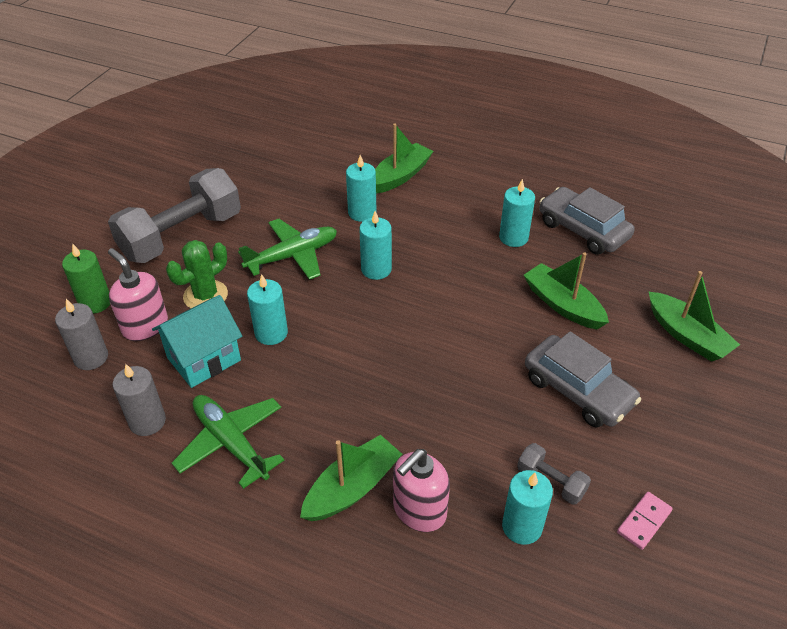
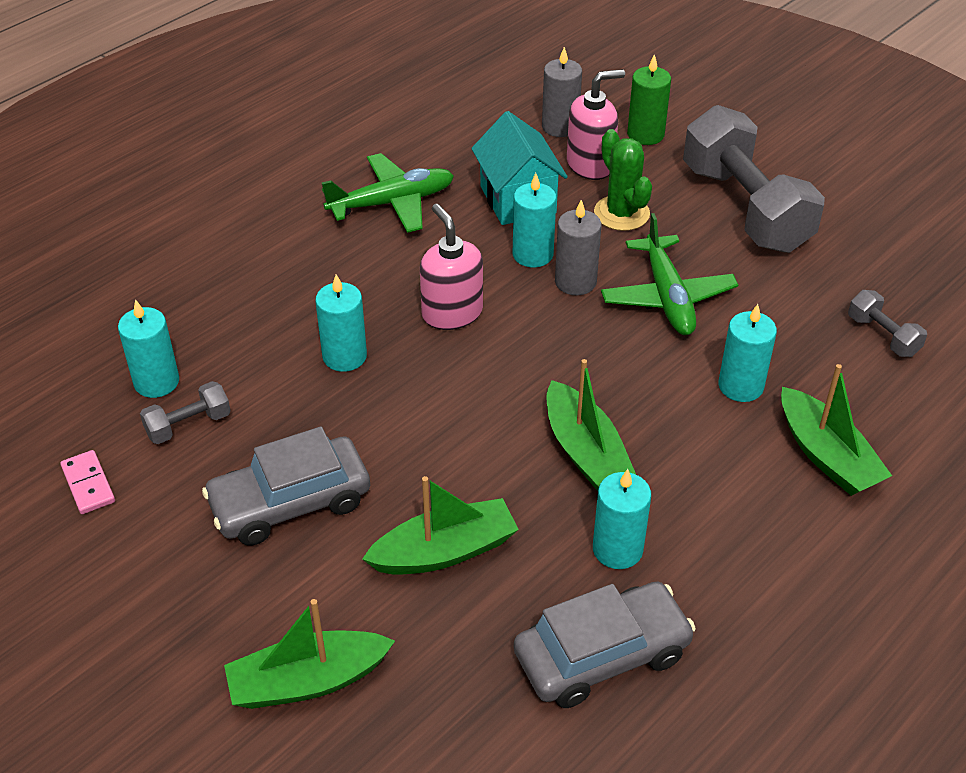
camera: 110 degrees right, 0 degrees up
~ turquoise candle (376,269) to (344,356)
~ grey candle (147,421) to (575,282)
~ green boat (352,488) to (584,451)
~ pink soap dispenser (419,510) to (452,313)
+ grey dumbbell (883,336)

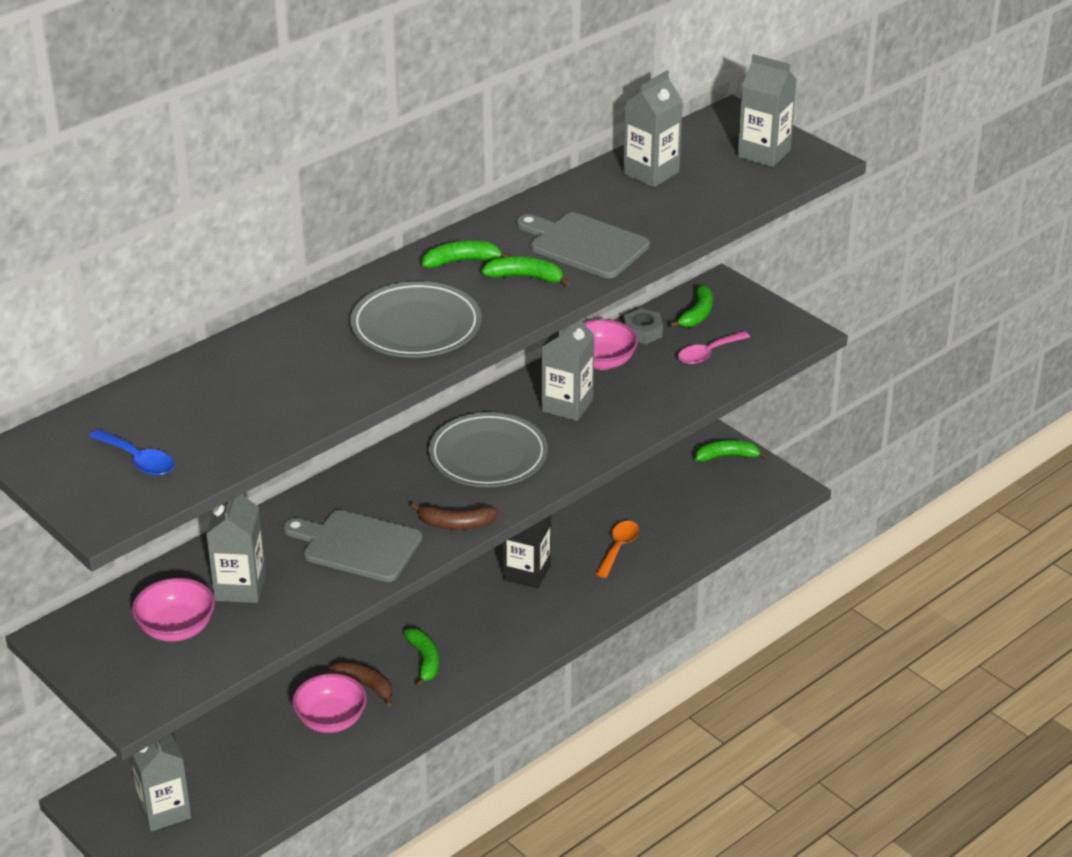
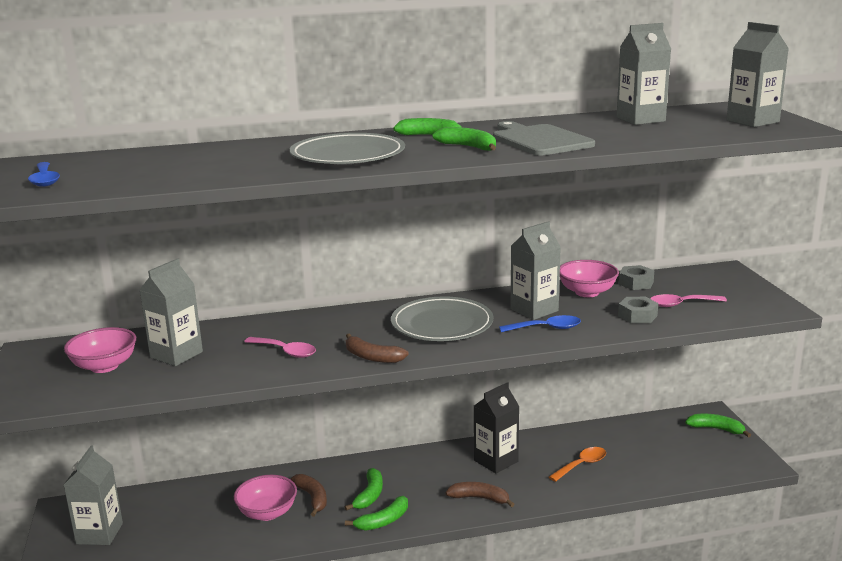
camera: 30 degrees right, 15 degrees down
~ green banana (697,314) to (383,521)
~ grey cutting board (357,545) to pink spoon (285,351)
+ grey nut (637,316)
+ blue spoon (546,328)
+ brown banana (480,498)

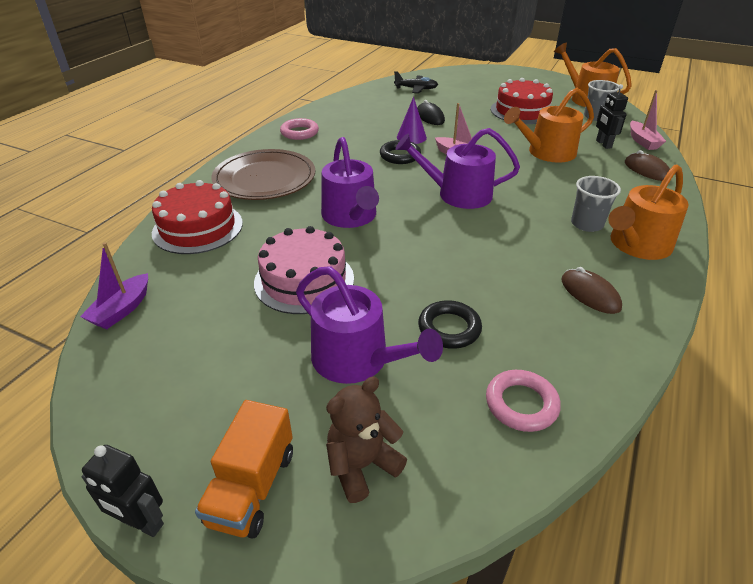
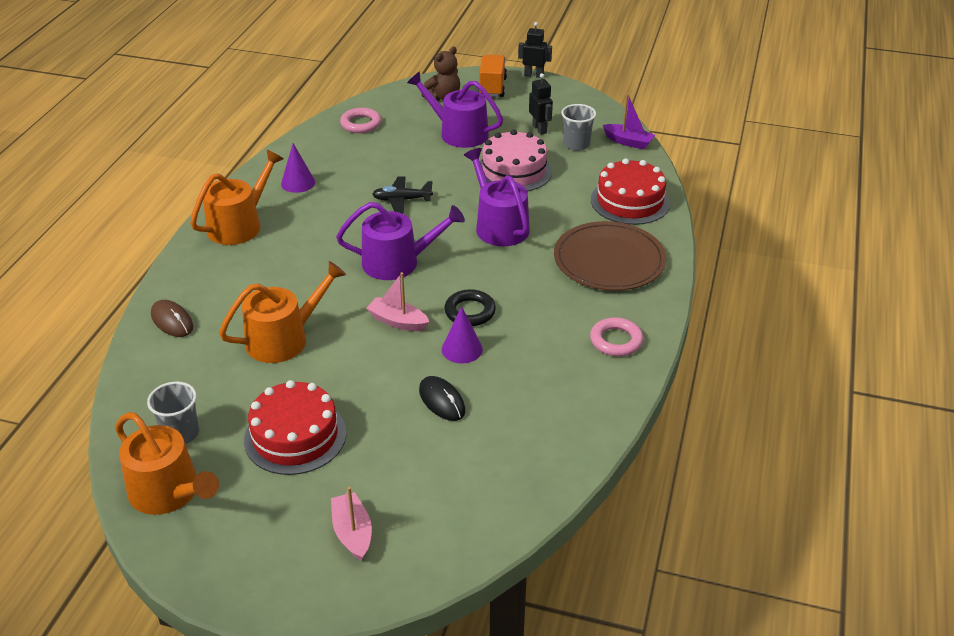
camera: 170 degrees right, 0 degrees up
~ black plane (416,89) to (402,200)
~ black robot (603,144) to (539,129)
~ pink boat (642,141) to (352,533)
~ grey cup (586,224) to (576,144)
~ purple boat (122,309) = (628,142) 105 degrees clockwise
~ brown mouse (590,294) to purple cone (298,183)
- black ring (449,328)

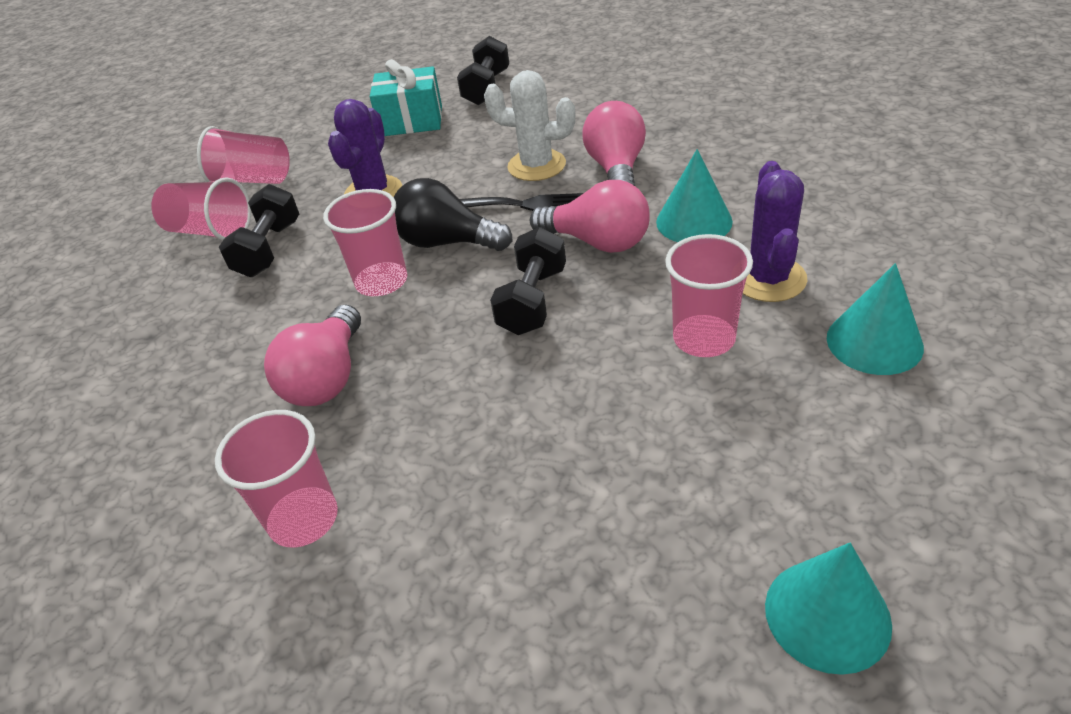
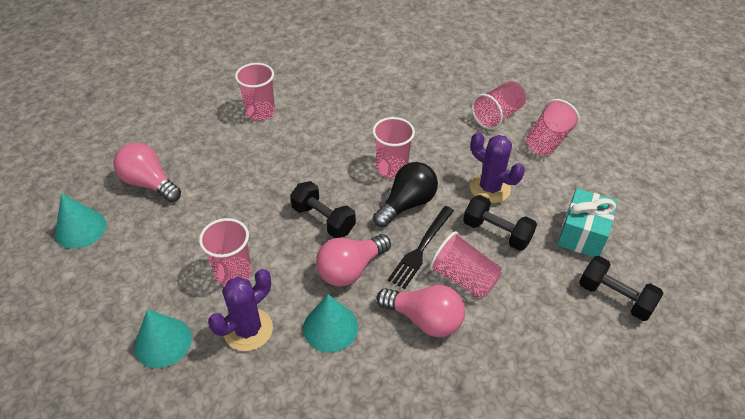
camera: 110 degrees right, 5 degrees up
~ white cactus (536,165) to pink cup (463,278)
~ purple cactus (768,279) = (248,329) 75 degrees counterclockwise
~ black dumbbell (269,249) to (496,232)
~ pink light bulb (327,377) to (149,183)

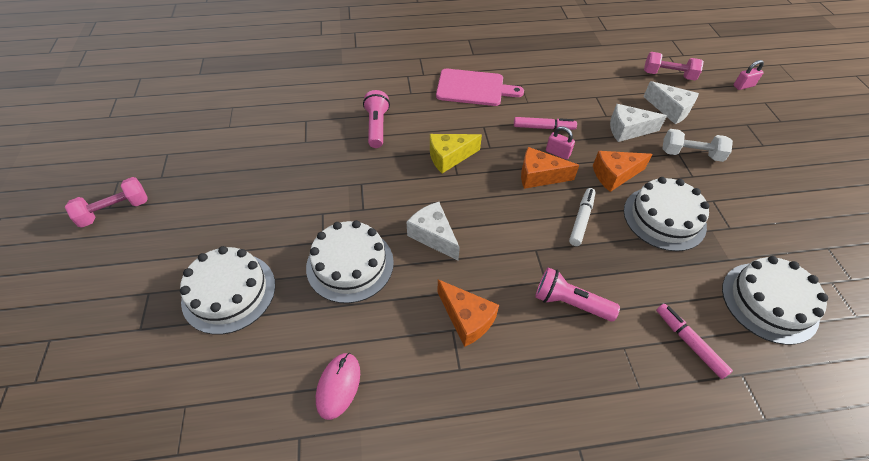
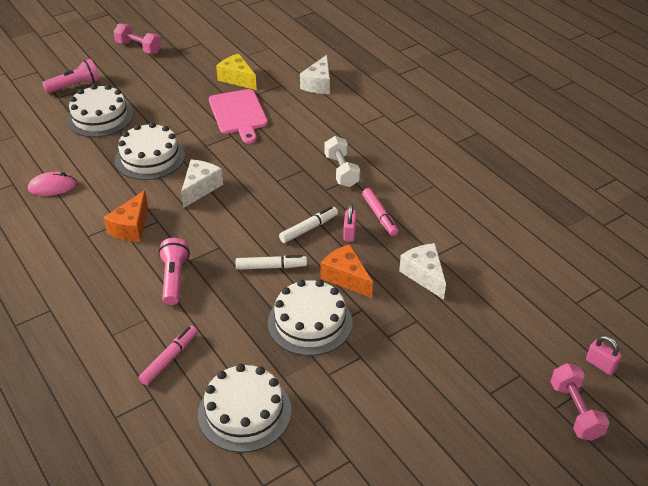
camera: 65 degrees right, 10 degrees down
~ pink dumbbell (668,75) to (575,411)
~ pink cutting board (473,88) to (238,114)
~ white cheese (670,110) to (318,84)
~ pink flashlight (377,127) to (75,86)
~ white dumbbell (690,154) to (341,171)
~ yellow cheese (449,157) to (237,79)
~ orange cheese (539,176) to white marker (309,229)

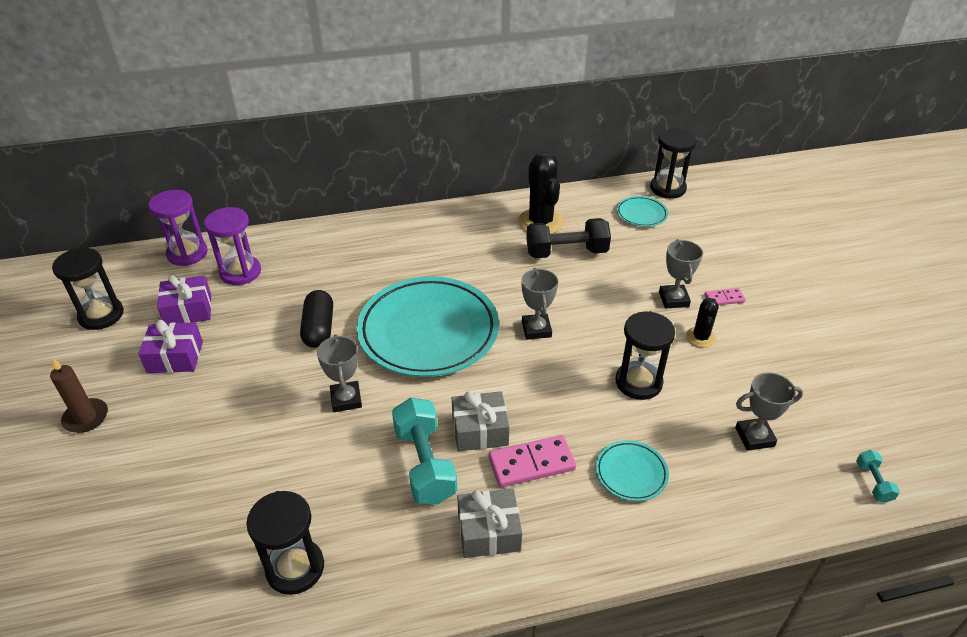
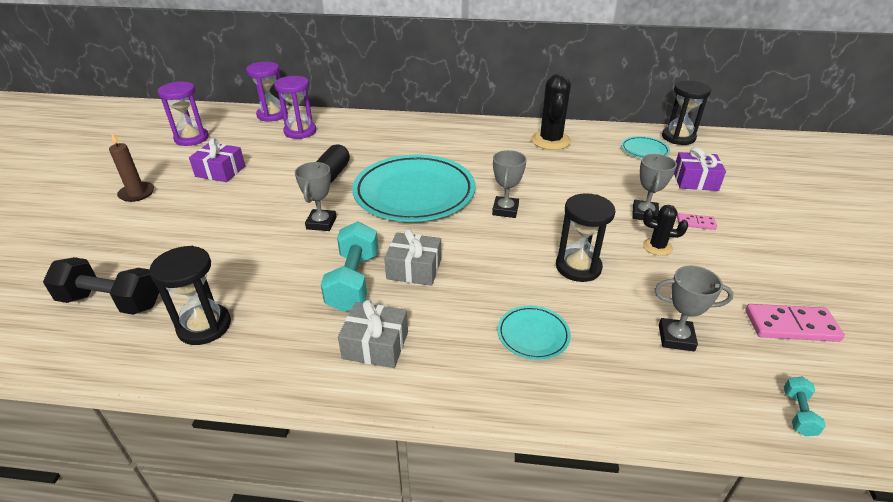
camera: 20 degrees right, 5 degrees down
~ black dumbbell (566,252) to (111,302)
~ black hourglass (101,315) to purple hourglass (191,138)
~ purple gift (188,310) to (695,181)
~ black cactus (700,337) = (657,247) 75 degrees clockwise
~ pink domino (531,463) to (791,325)

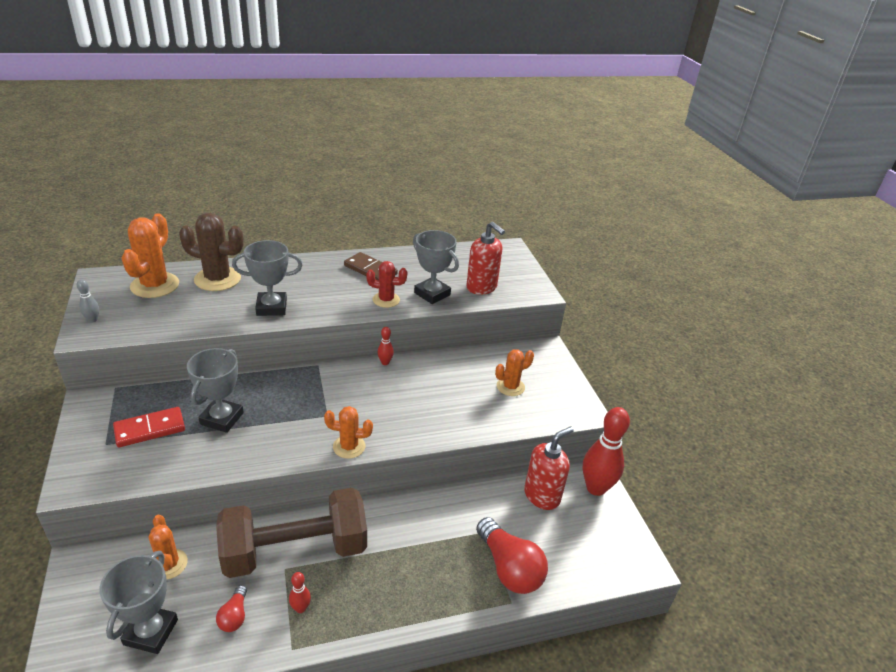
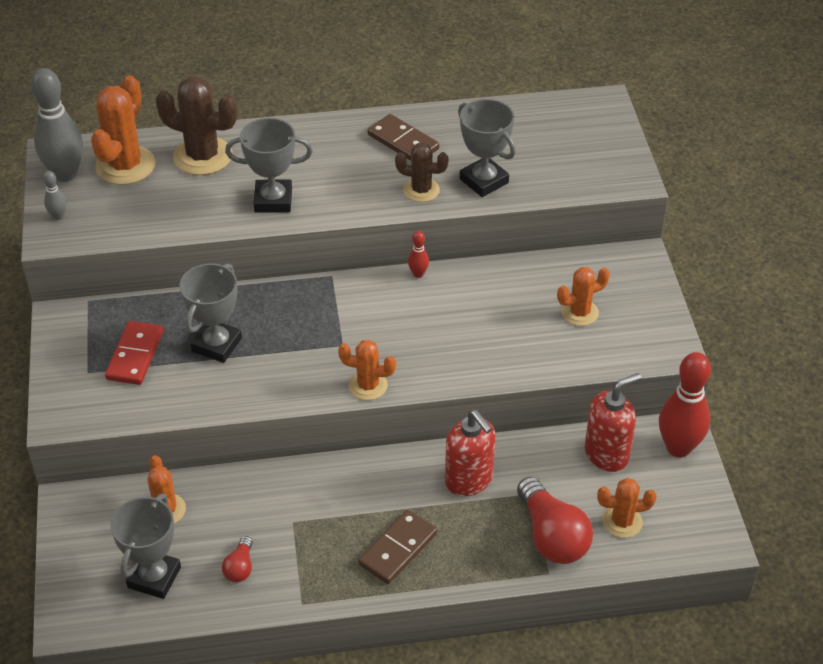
camera: 10 degrees right, 10 degrees up
~ red soap dispenser (482,287) to (469,480)
~ red cactus (386,300) to brown cactus (421,190)
~ red domino (150,429) = (135,355) 60 degrees counterclockwise
- brown dumbbell (295,551)
- red bowling pin (300,608)
+ grey bowling pin (65,174)
+ orange cactus (622,521)
+ brown domino (398,549)

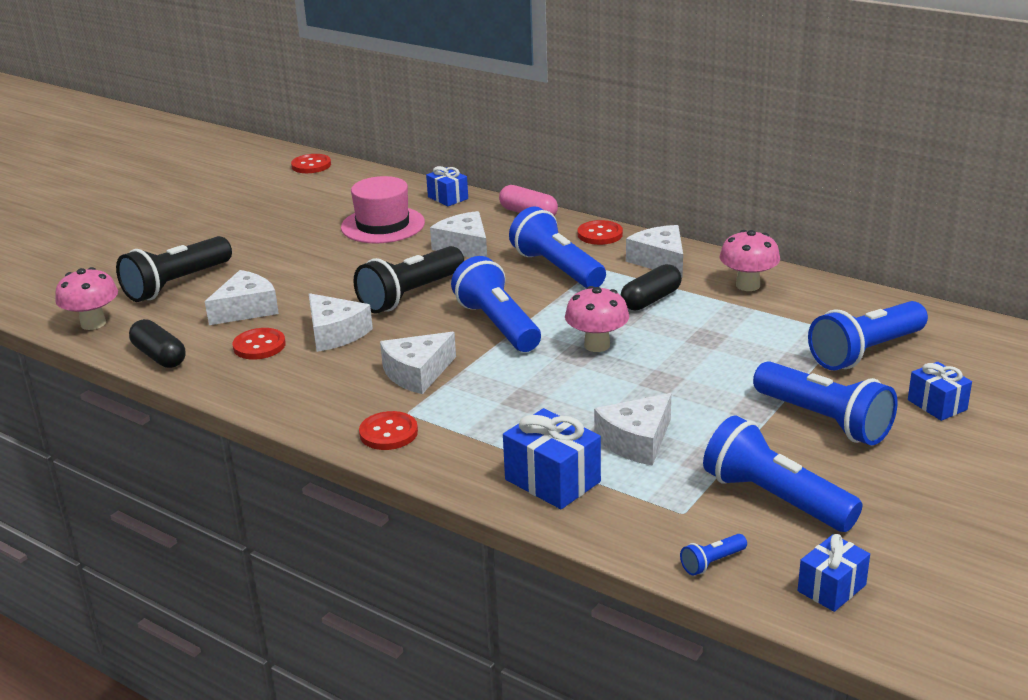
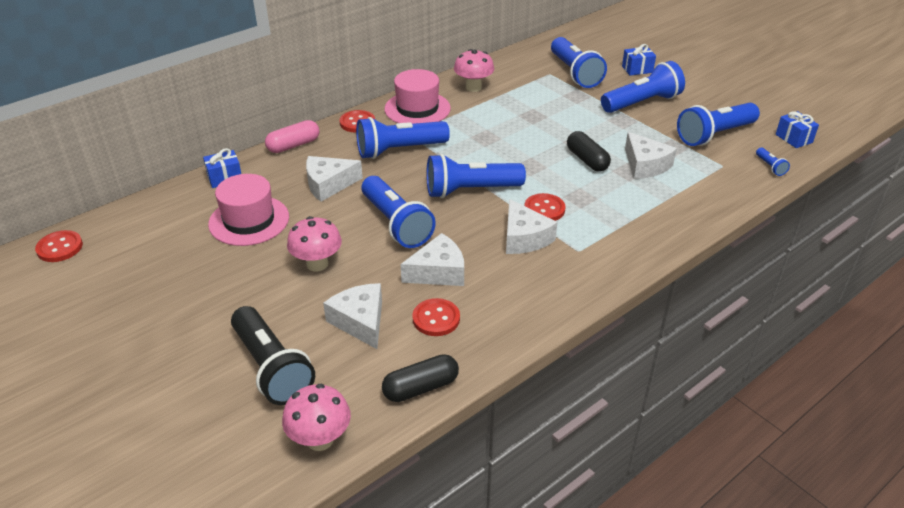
camera: 75 degrees left, 10 degrees up
~ white cheese (660,261) to pink hat (417,109)
~ black flashlight (410,295) to blue flashlight (396,224)
~ black capsule (651,300) to (587,160)
~ pink mushroom (597,345) to (317,264)
- blue gift (552,481)
~ red button (388,433) to (544,209)

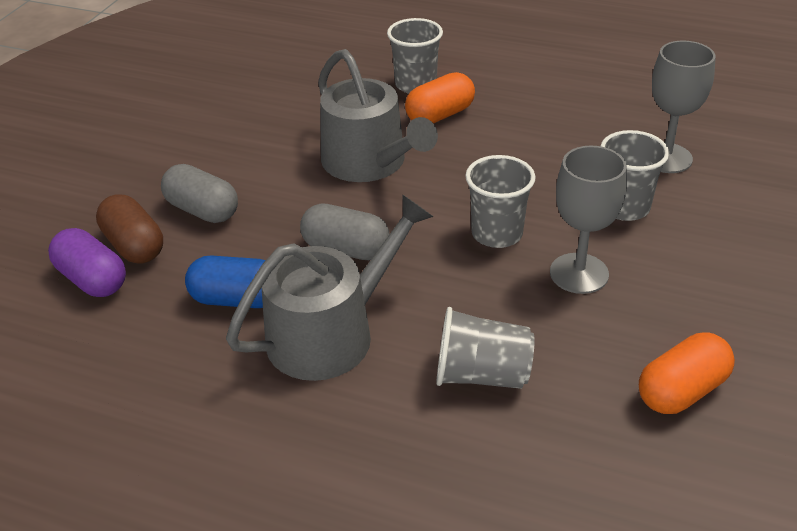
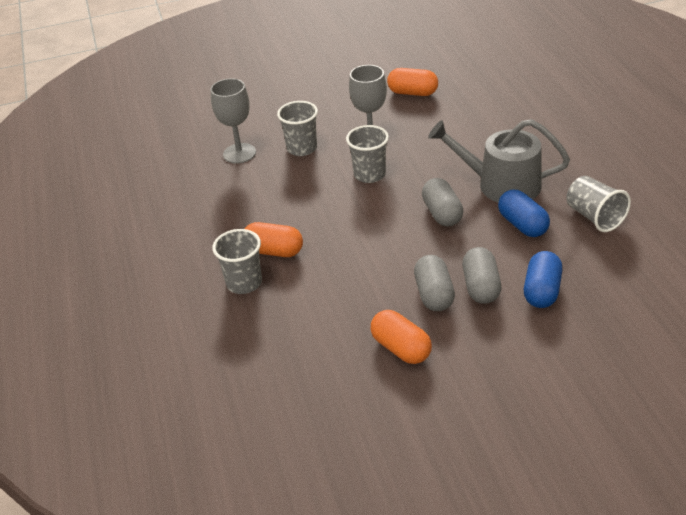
camera: 125 degrees left, 0 degrees up
- grey watering can (369,163)
~ brown capsule (134,246) to blue capsule (541,291)
- purple capsule (92,279)
~ grey cup (481,375) to (594,217)
+ grey capsule (434,294)
+ orange capsule (401,348)

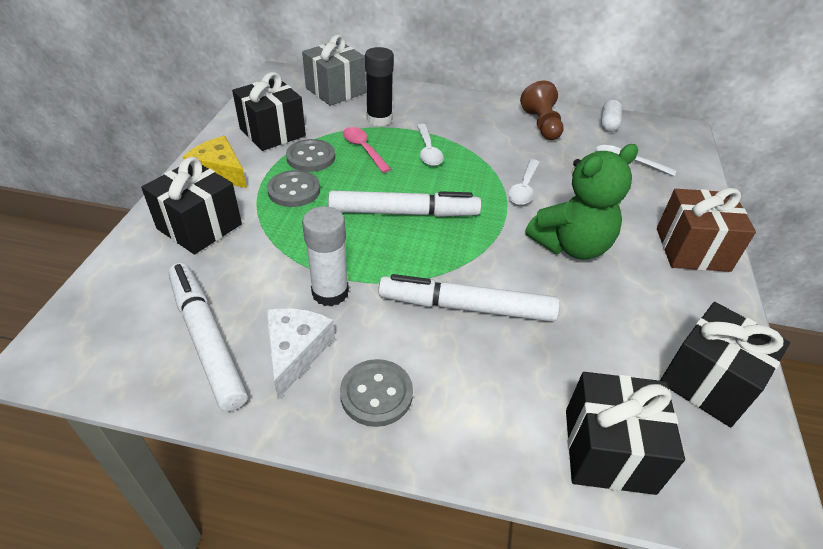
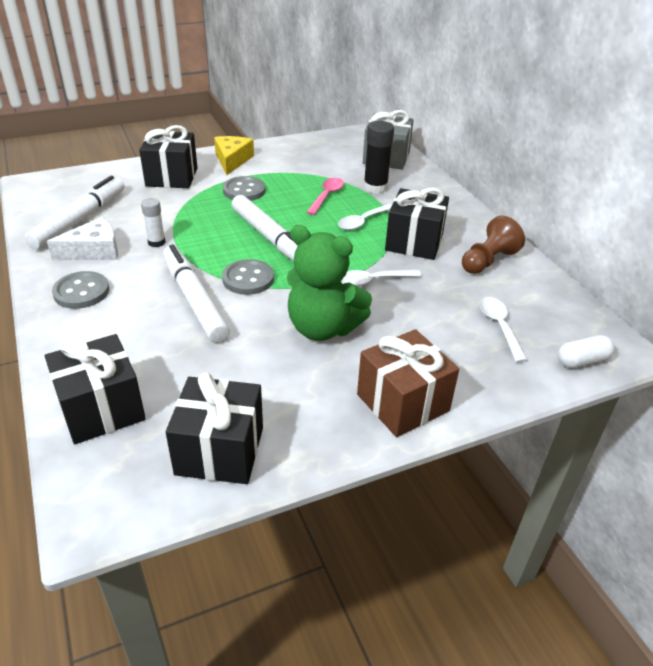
camera: 55 degrees right, 5 degrees down
~ black gift (272,132) to (414,242)
~ white capsule (608,124) to (582,361)
~ grey button (311,157) to (248,279)
~ white glue stick (330,292) = (156,242) x0.61

